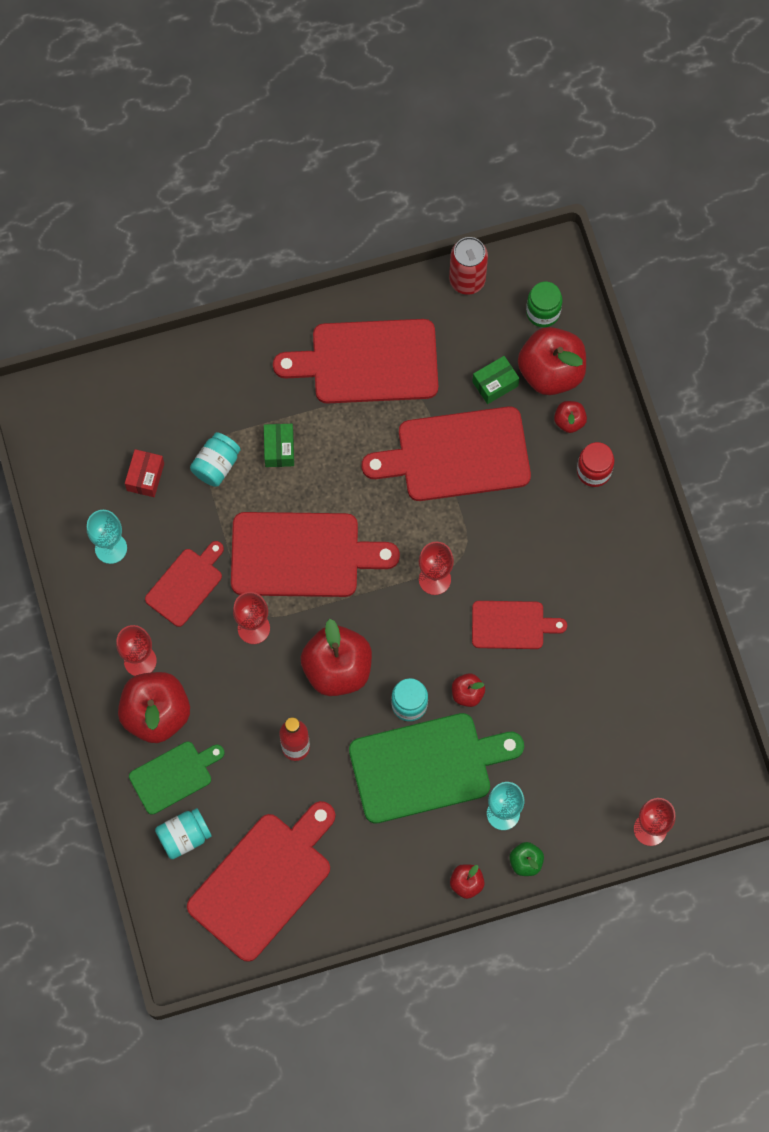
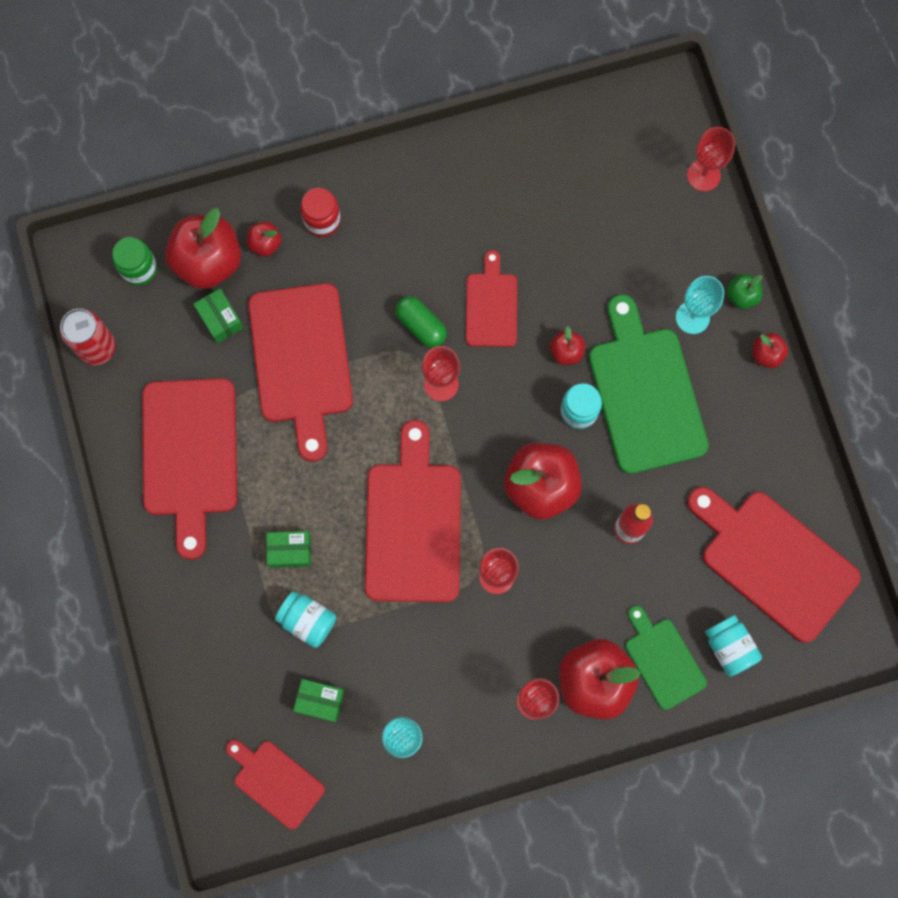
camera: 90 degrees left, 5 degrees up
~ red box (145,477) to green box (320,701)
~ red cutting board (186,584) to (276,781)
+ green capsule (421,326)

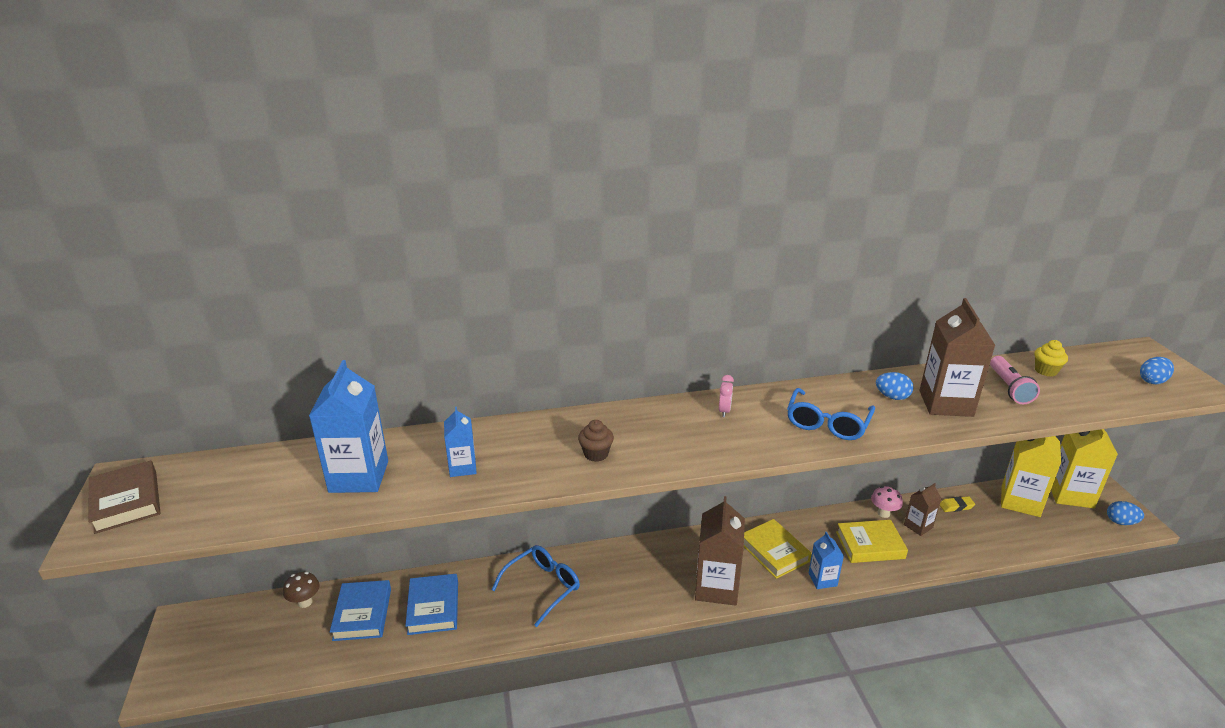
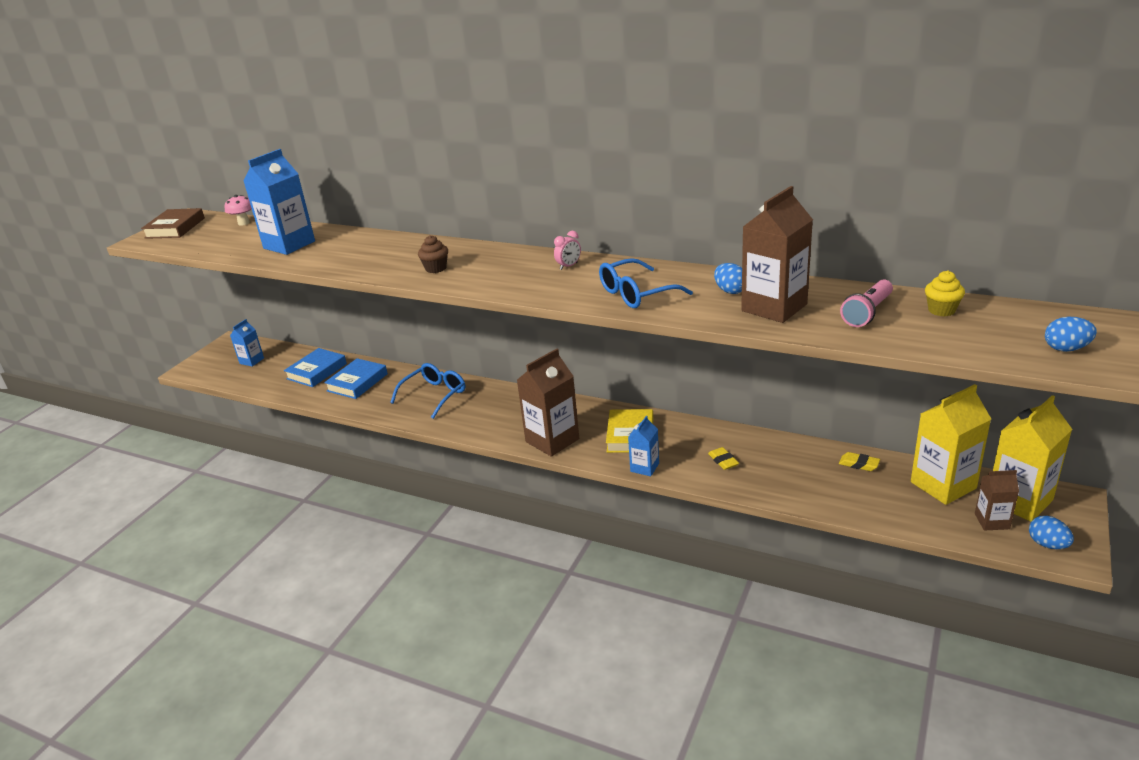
camera: 40 degrees right, 0 degrees up
~ blue carton (462,467) to (252,361)
~ brown carton (918,526) to (992,521)
~ pink mushroom (883,513) to (244,223)
~ yellow book (870,545) to yellow eraser (723,461)
~ blue glasses (542,587) = (434,395) 45 degrees counterclockwise
- brown mushroom (305,602)

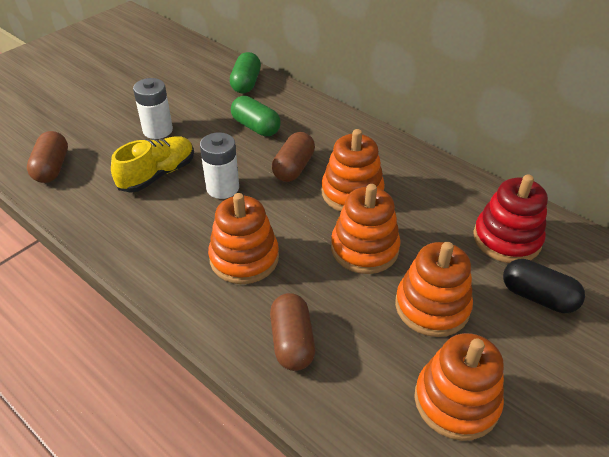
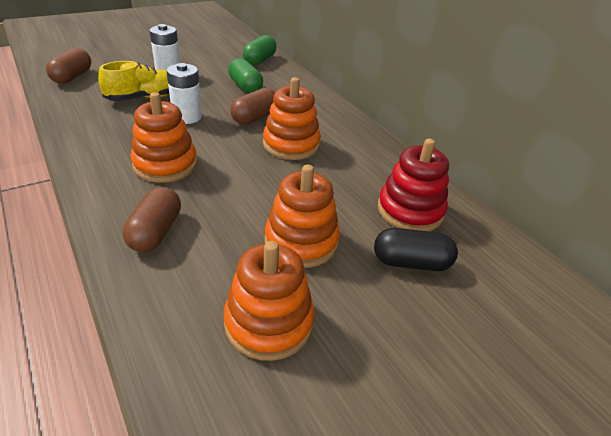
camera: 15 degrees right, 5 degrees down
- orange stacking toy (364,248)
~ black capsule (537,297) = (411,262) 45 degrees counterclockwise

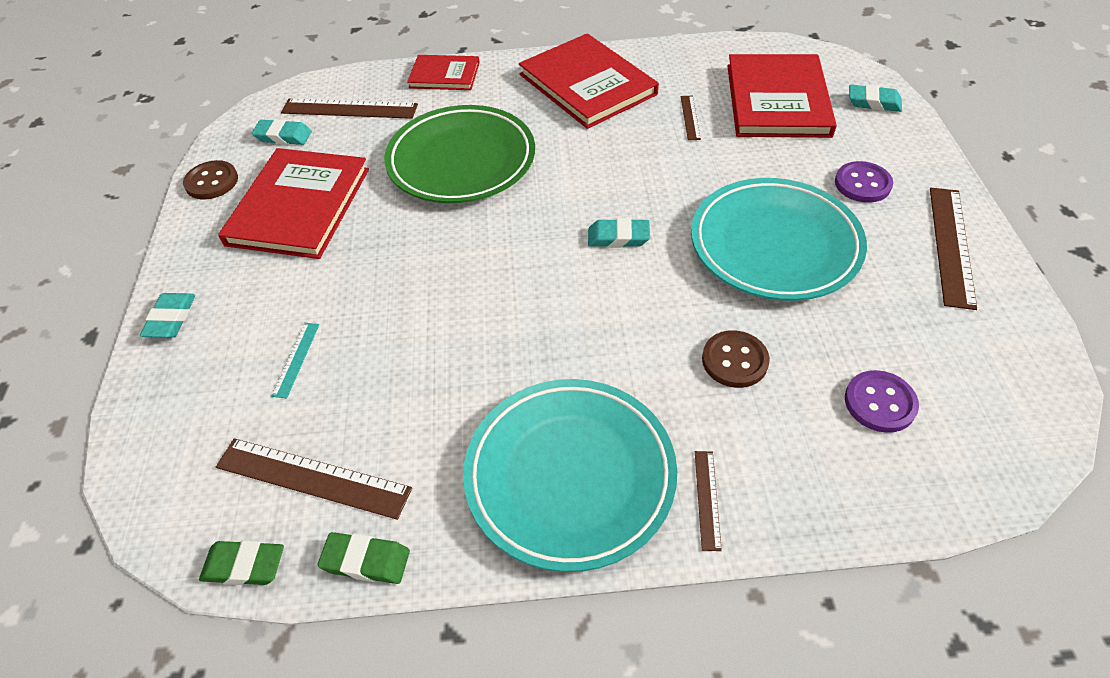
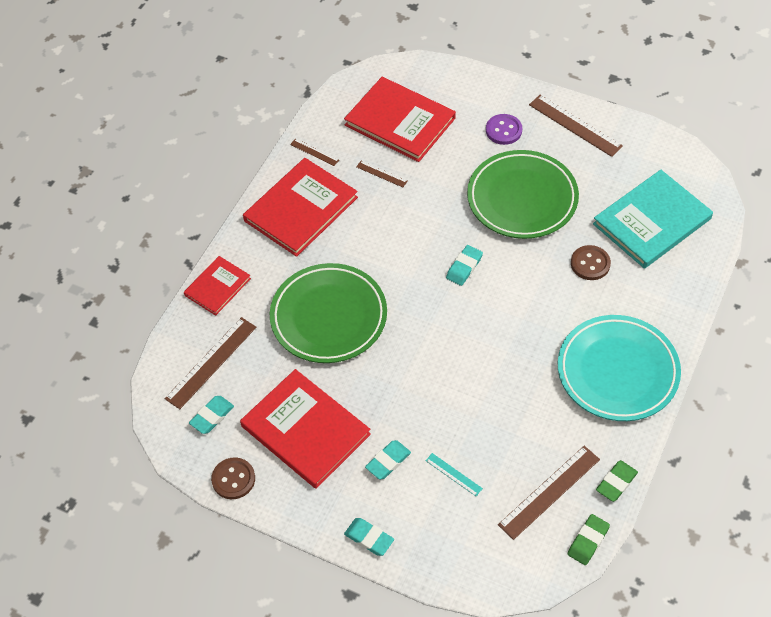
camera: 60 degrees left, 5 degrees up
~ red book (587,84) = (301,209) 45 degrees counterclockwise
~ turquoise eraser (873,102) to (388,461)
~ turquoise plate (774,245) to green plate (522,198)
~ purple button (880,403) to turquoise book (652,221)
~ brown ruler (707,499) to (314,152)

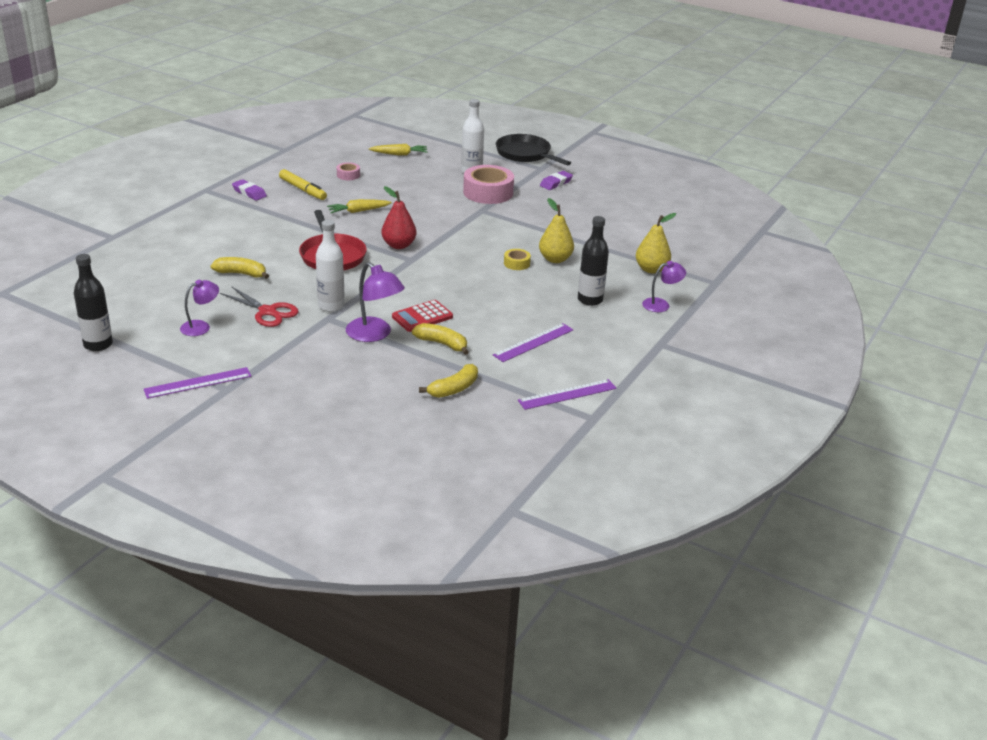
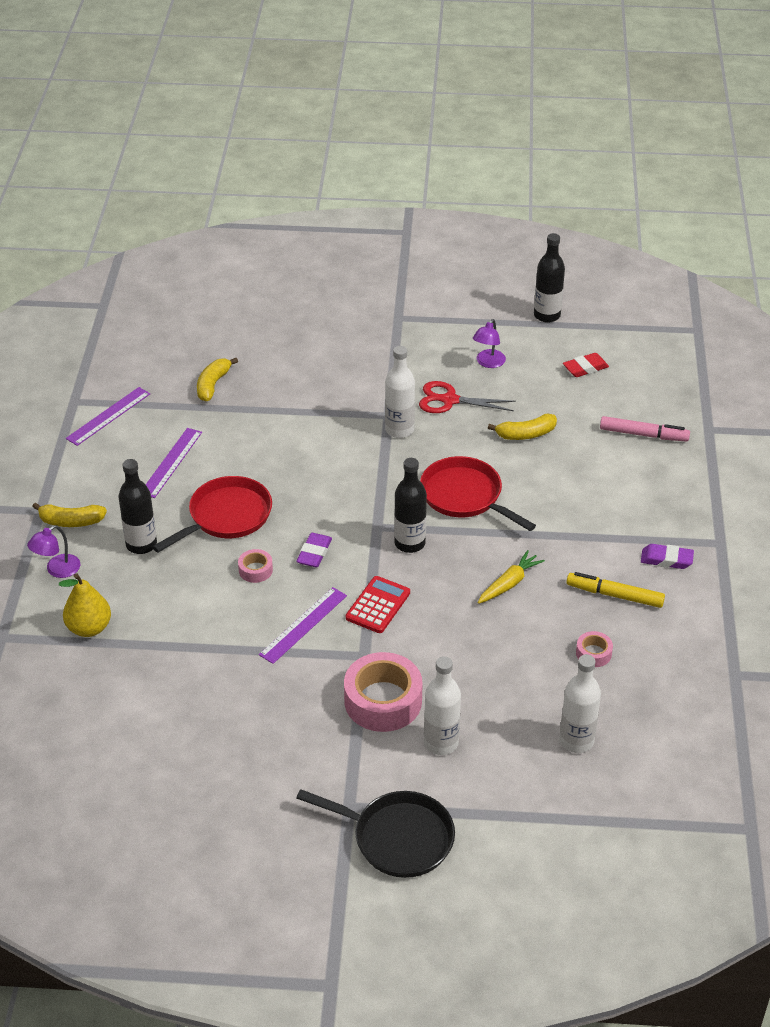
camera: 155 degrees right, 10 degrees up
~ yellow carrot (399,154) to white bottle (576,741)
~ purple eraser (556,183) to (314,553)
~ red pear (398,245) to black bottle (409,543)
- yellow pear (555,259)
~ yellow tape (516,263) to pink tape (255,570)
- purple lamp (374,334)
~ red calculator (422,317) to (378,605)
~ yellow banana (442,344) to (71,521)
~ purple ruler (198,383) to (303,625)
+ red eraser (585,368)
+ pink marker (643,435)
+ red pan (226,517)

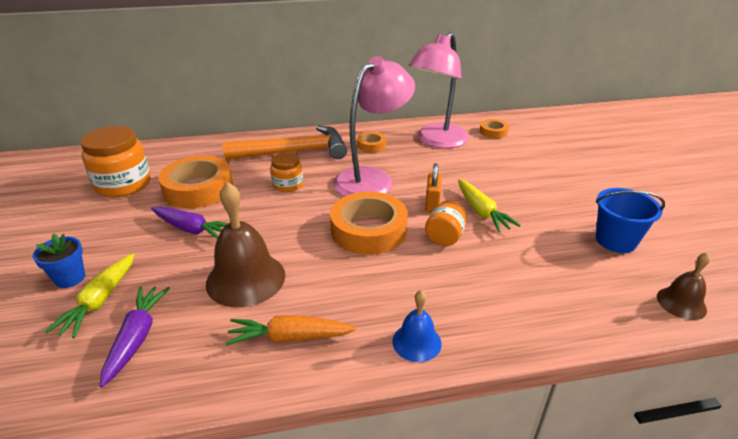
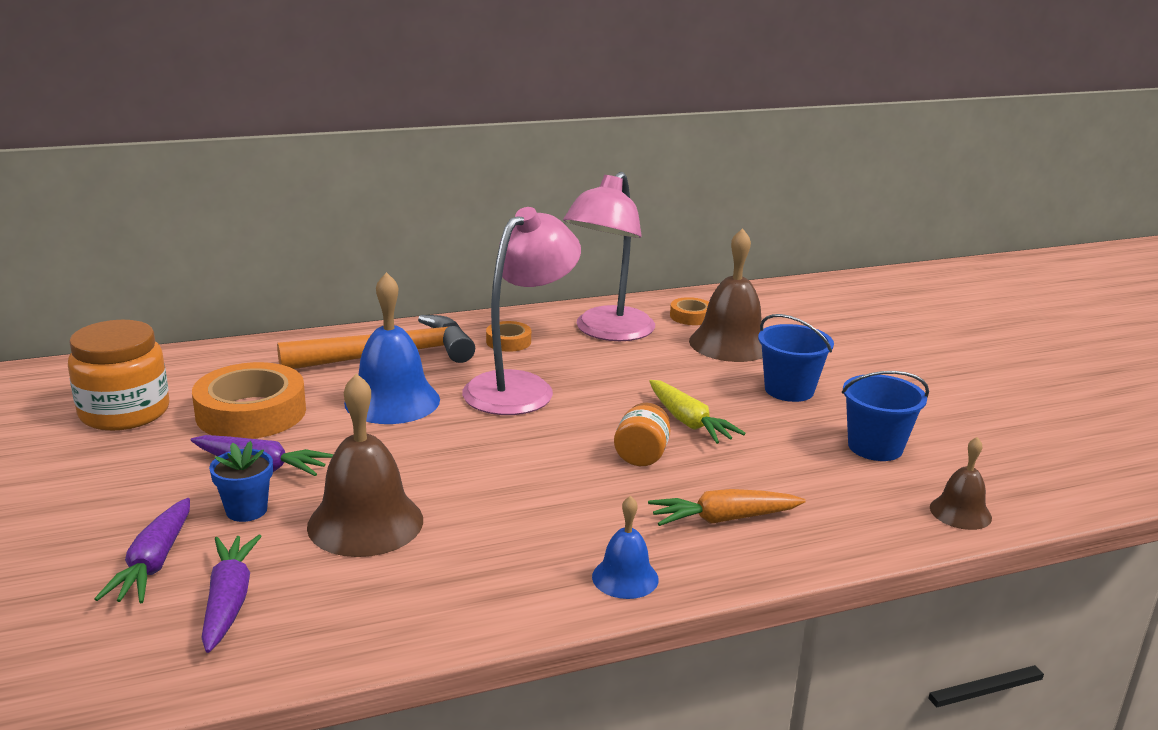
camera: 10 degrees left, 10 degrees down
~ orange jar (288,185) to blue bell (392,401)
- orange padlock (432,204)
- orange tape (369,230)
~ blue flower pot (70,278) to (246,510)
~ yellow carrot (99,301) to purple carrot (153,564)
~ orange carrot (289,337) to (723,519)
+ brown bell (730,343)
+ blue bucket (789,390)

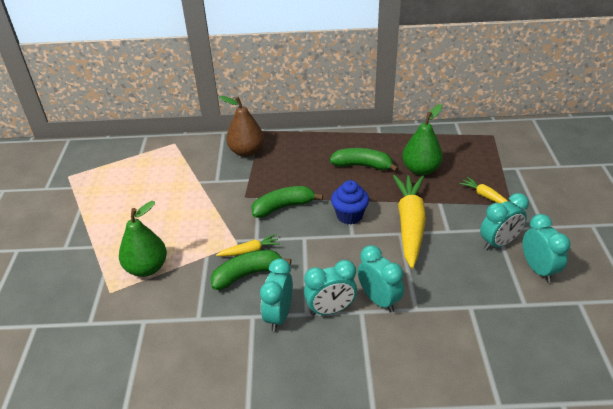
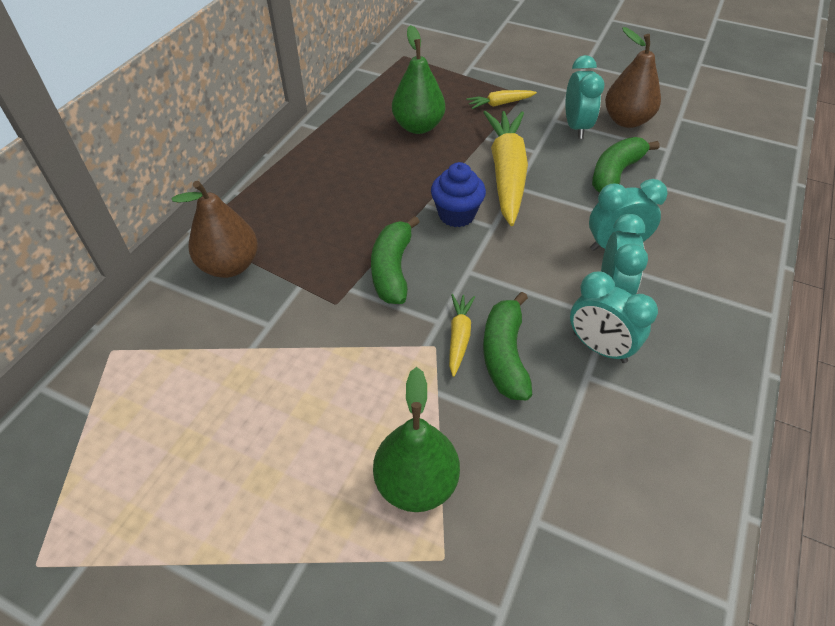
camera: 65 degrees left, 10 degrees up
~ green banana (362,166) to (615,173)
~ yellow carrot (410,224) = (506,173) 60 degrees clockwise
~ turquoise clock (538,269) to brown pear (626,121)

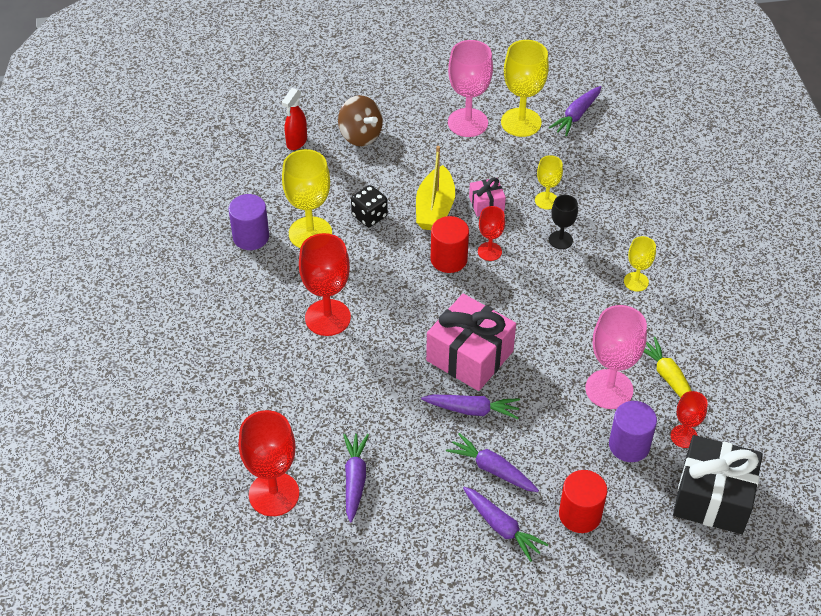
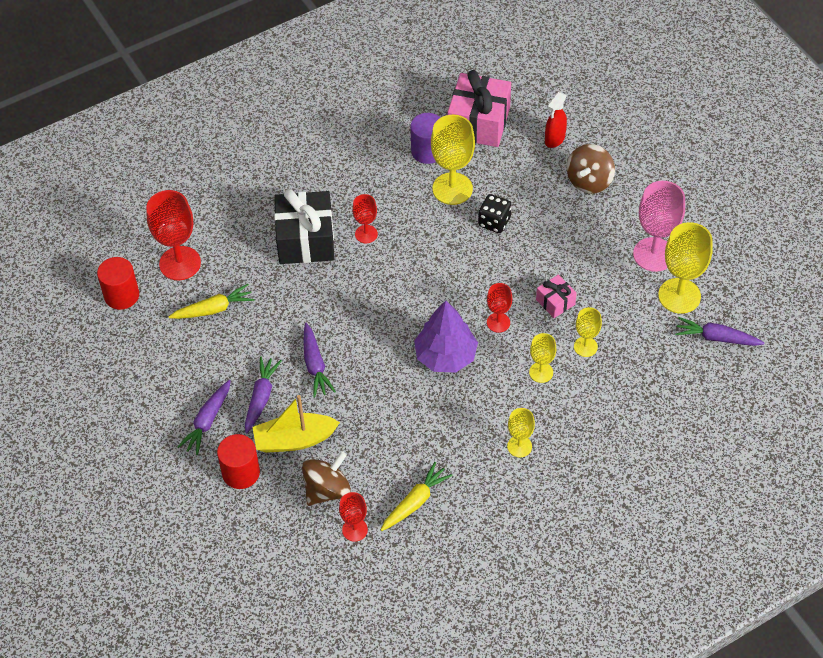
camera: 70 degrees right, 5 degrees up
~ red spray bottle (296,142) = (554,140) 60 degrees counterclockwise
~ yellow boat (435,208) to (294,440)
~ black goblet (560,240) to yellow goblet (541,372)
~ red cylinder (449,259) to (122,295)
~ red goblet (327,317) = (366,234) x0.55
~ pink gift (469,356) to (478,123)
- pink goblet (609,389)
~ purple cylinder (629,445) to brown spinning top (327,490)
~ purple carrot (354,479) to yellow carrot (213,309)
~ black gift (713,497) to (305,240)
+ purple tree (446,356)

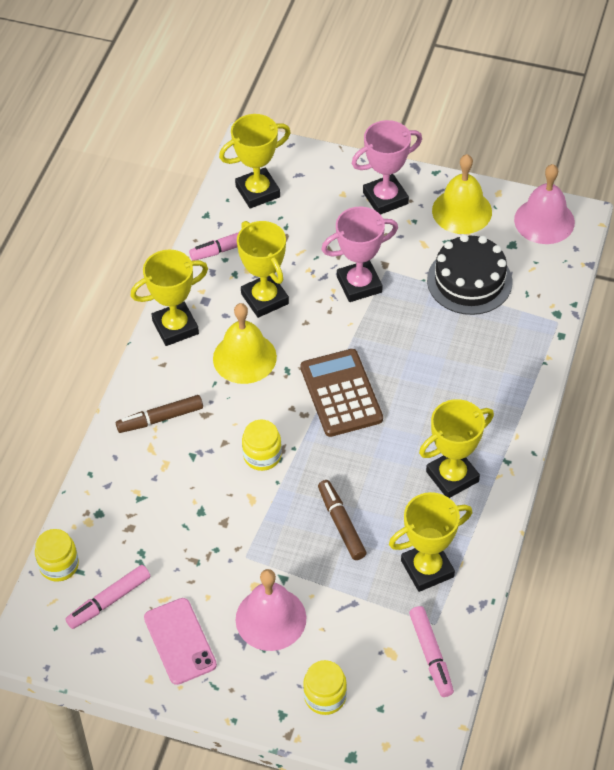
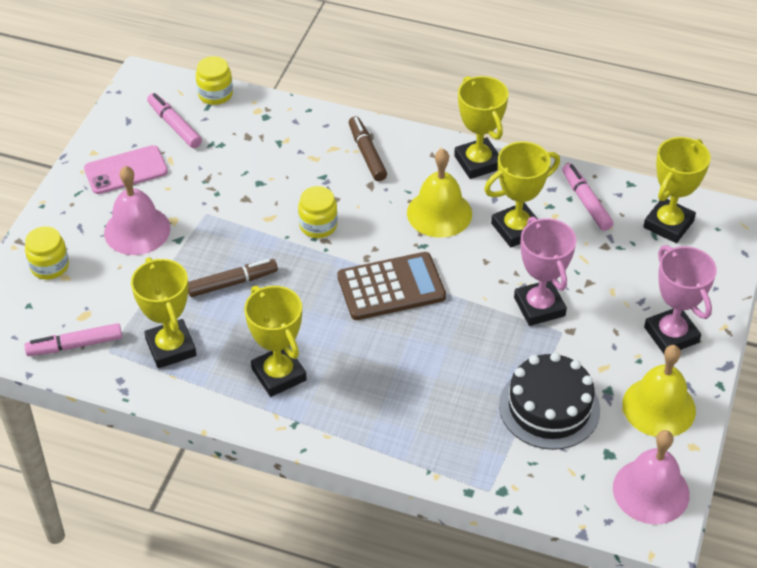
camera: 90 degrees right, 5 degrees down
~ yellow trophy (257,191) = (668,224) 60 degrees clockwise

